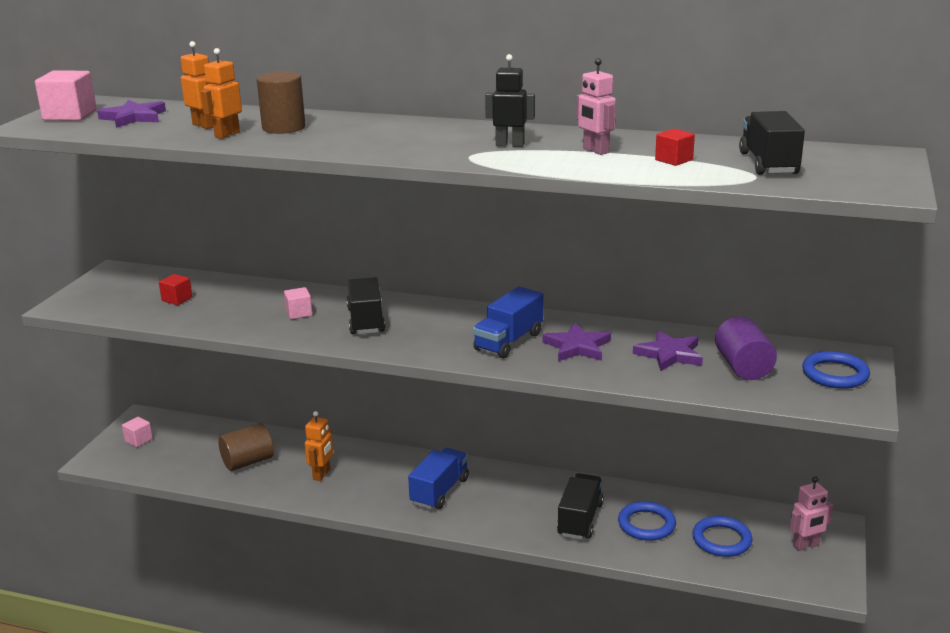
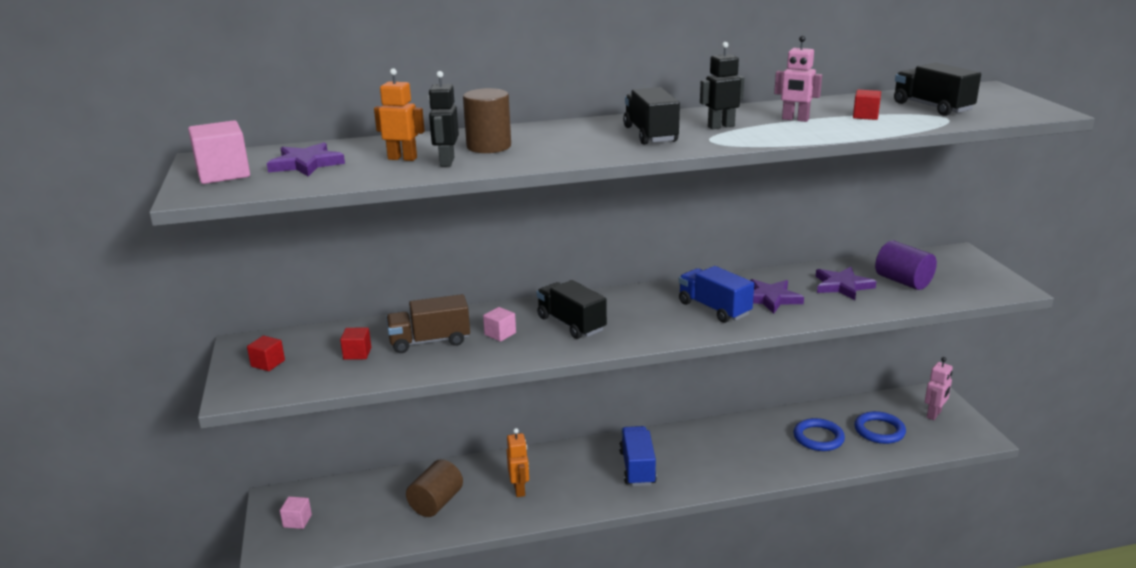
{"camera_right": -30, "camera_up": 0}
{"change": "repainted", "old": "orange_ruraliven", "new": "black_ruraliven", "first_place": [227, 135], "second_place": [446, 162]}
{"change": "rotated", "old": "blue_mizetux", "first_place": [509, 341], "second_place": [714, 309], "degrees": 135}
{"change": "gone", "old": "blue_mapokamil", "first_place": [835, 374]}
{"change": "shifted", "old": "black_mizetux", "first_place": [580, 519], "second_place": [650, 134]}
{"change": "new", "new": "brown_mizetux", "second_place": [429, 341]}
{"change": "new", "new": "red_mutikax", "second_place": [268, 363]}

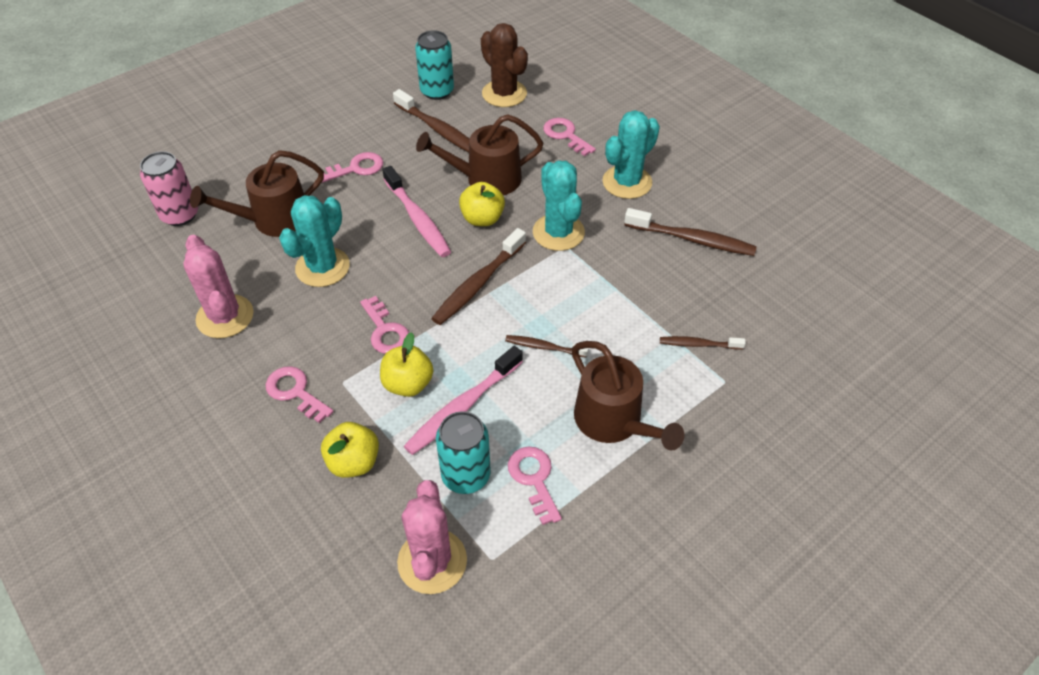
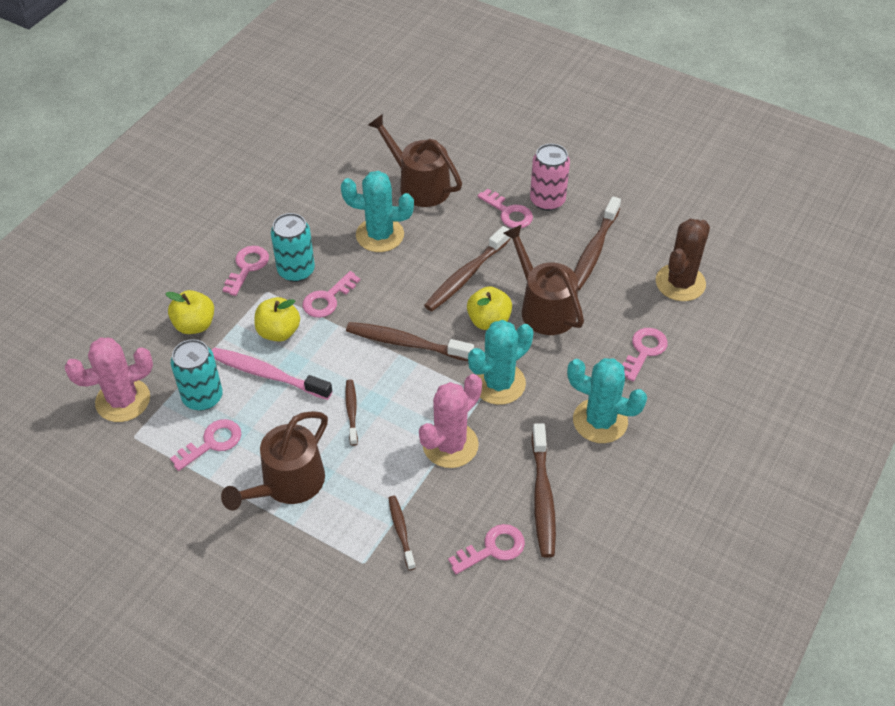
{"camera_right": 70, "camera_up": 0}
{"change": "shifted", "old": "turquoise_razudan", "first_place": [437, 91], "second_place": [296, 270]}
{"change": "shifted", "old": "pink_razudan", "first_place": [180, 215], "second_place": [547, 200]}
{"change": "repainted", "old": "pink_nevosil", "new": "brown_nevosil", "first_place": [417, 219], "second_place": [466, 276]}
{"change": "shifted", "old": "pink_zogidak", "first_place": [225, 317], "second_place": [450, 445]}
{"change": "new", "new": "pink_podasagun", "second_place": [492, 549]}

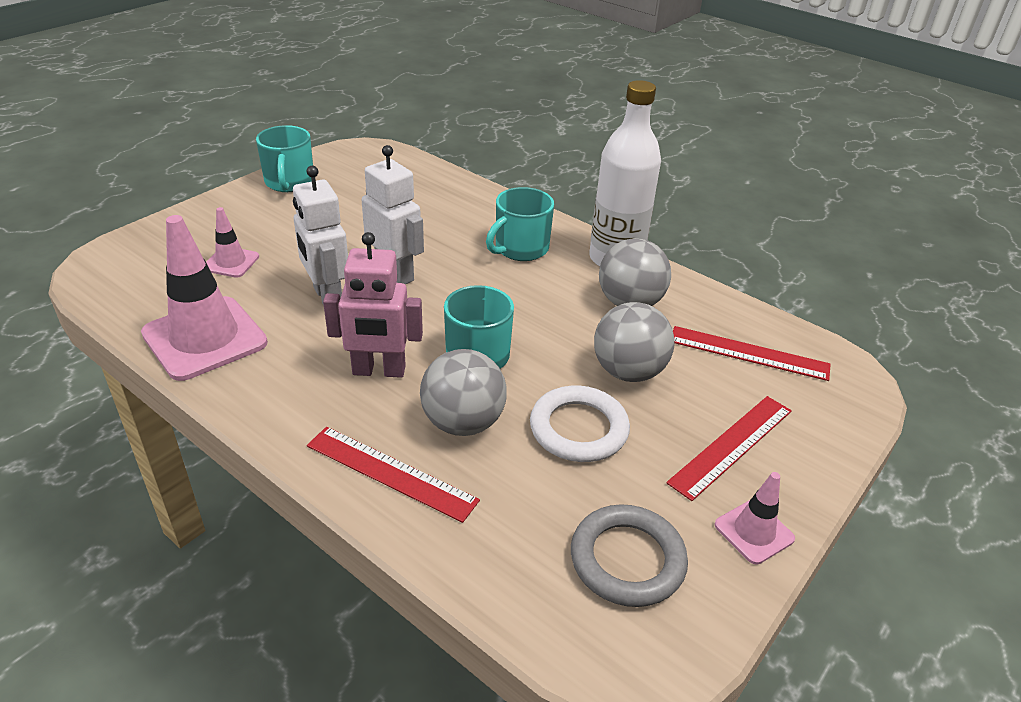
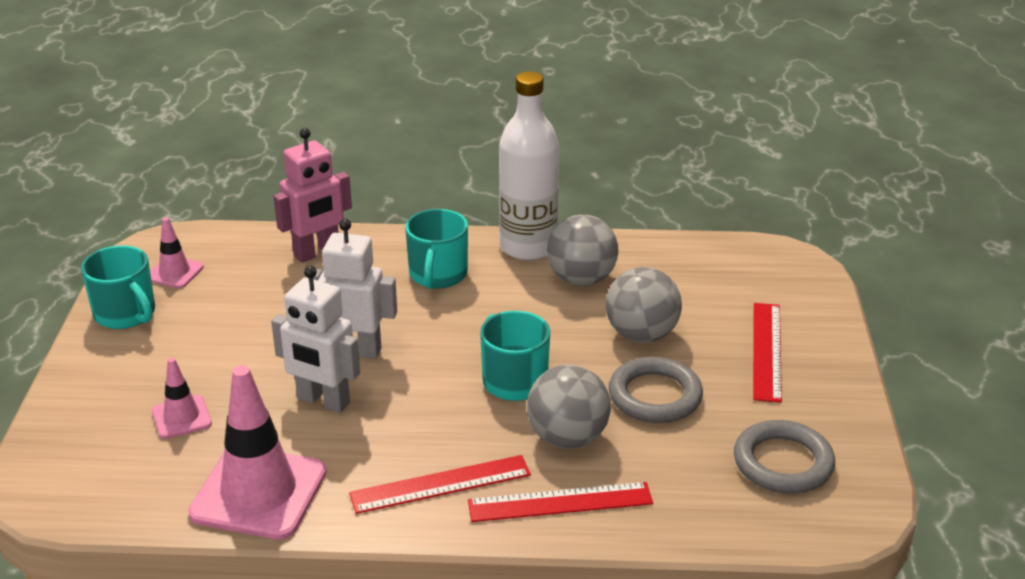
{"camera_right": -35, "camera_up": -5}
{"change": "shifted", "old": "pink_ruraliven", "first_place": [379, 371], "second_place": [317, 252]}
{"change": "shifted", "old": "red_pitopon", "first_place": [748, 353], "second_place": [440, 484]}
{"change": "repainted", "old": "white_mapokamil", "new": "grey_mapokamil", "first_place": [578, 429], "second_place": [655, 396]}
{"change": "shifted", "old": "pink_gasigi", "first_place": [754, 532], "second_place": [174, 272]}

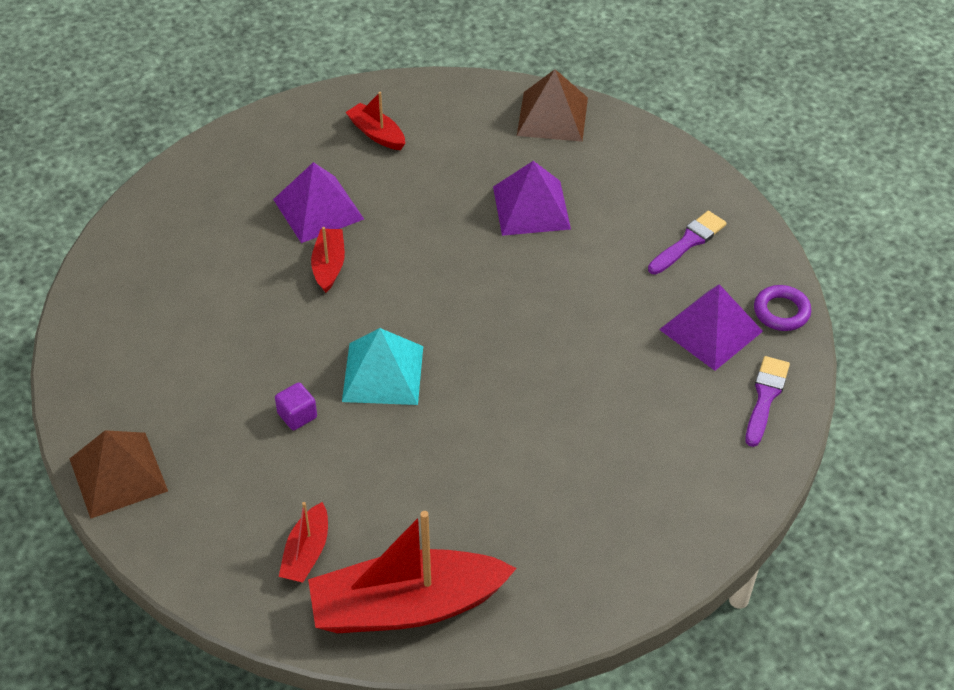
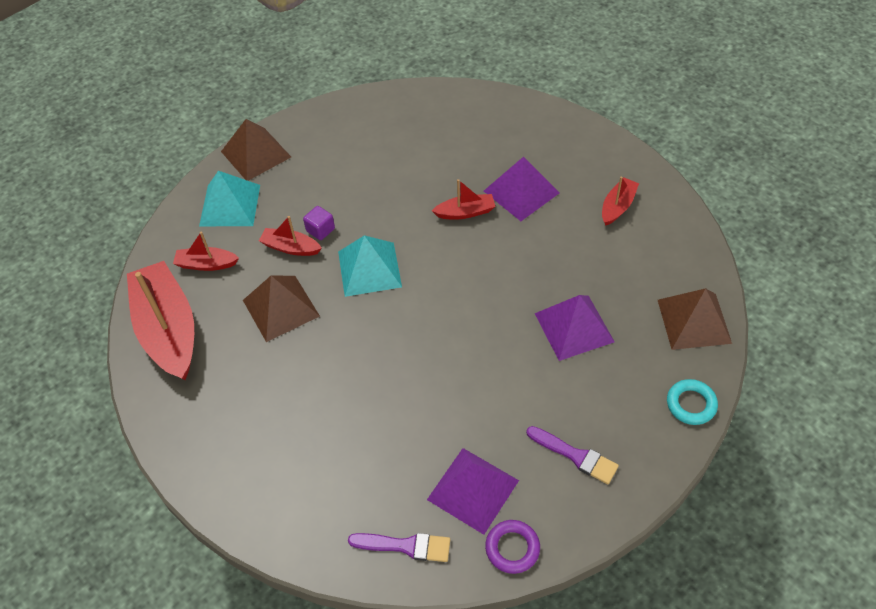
{"camera_right": 80, "camera_up": 5}
{"change": "new", "new": "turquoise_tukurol", "second_place": [230, 205]}
{"change": "new", "new": "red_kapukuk", "second_place": [290, 247]}
{"change": "new", "new": "brown_tukurol", "second_place": [281, 308]}
{"change": "new", "new": "turquoise_mapokamil", "second_place": [691, 404]}

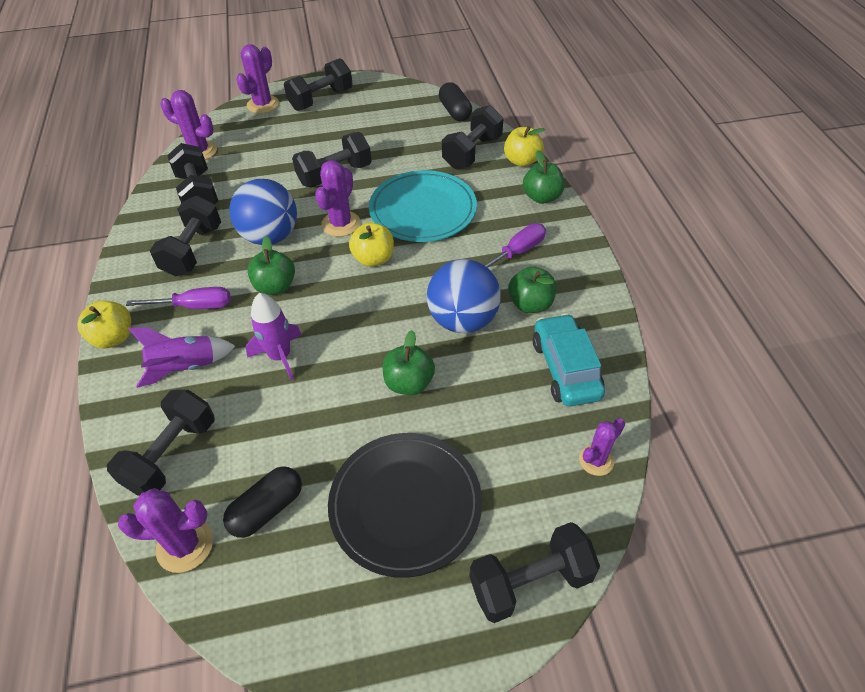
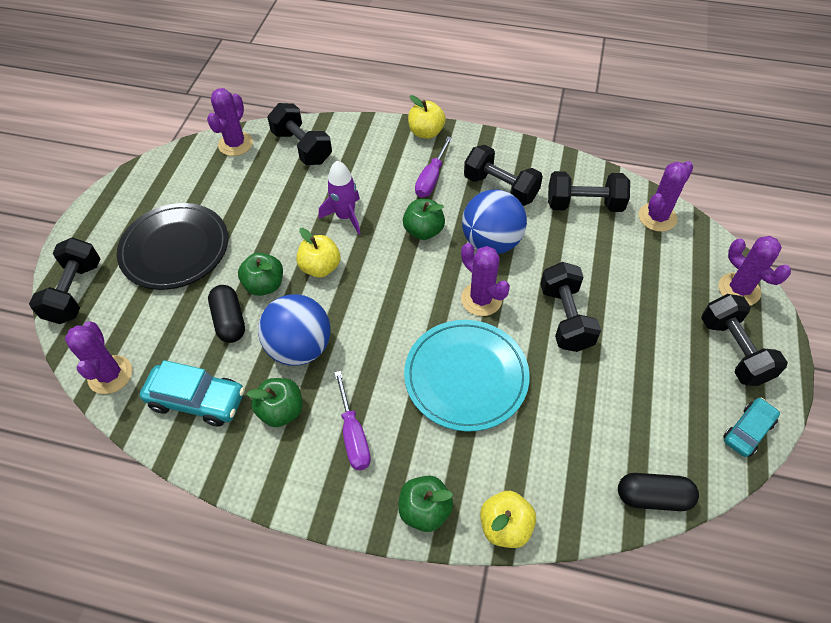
{"camera_right": 115, "camera_up": 5}
{"change": "gone", "old": "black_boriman", "first_place": [472, 152]}
{"change": "shifted", "old": "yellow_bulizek", "first_place": [373, 259], "second_place": [320, 267]}
{"change": "gone", "old": "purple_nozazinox", "first_place": [185, 367]}
{"change": "scaled", "old": "purple_zogidak", "first_place": [596, 460], "second_place": [110, 375], "factor": 1.5}
{"change": "shifted", "old": "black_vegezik", "first_place": [267, 509], "second_place": [229, 321]}
{"change": "new", "new": "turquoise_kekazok", "second_place": [747, 431]}

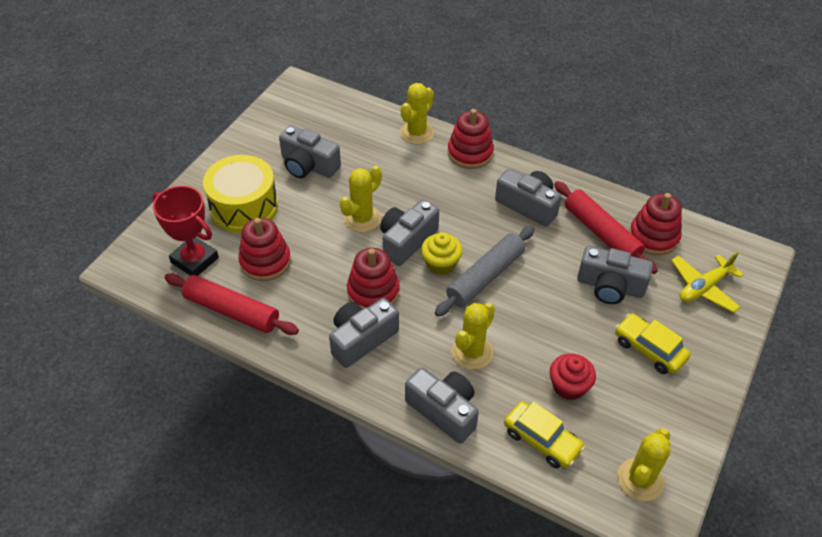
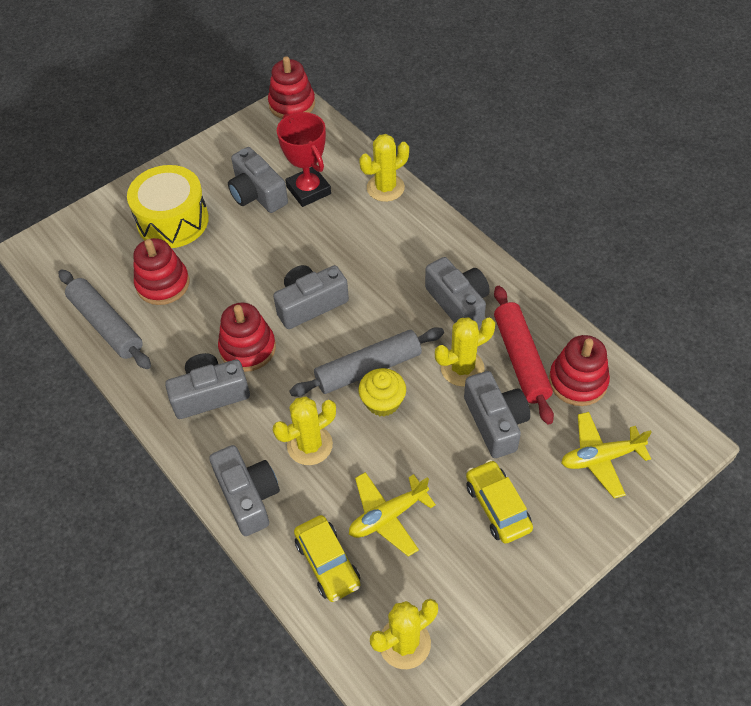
{"camera_right": 25, "camera_up": 5}
{"change": "shifted", "old": "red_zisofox", "first_place": [470, 153], "second_place": [292, 104]}
{"change": "shifted", "old": "yellow_zogidak", "first_place": [362, 219], "second_place": [462, 368]}
{"change": "shifted", "old": "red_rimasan", "first_place": [195, 260], "second_place": [308, 190]}
{"change": "shifted", "old": "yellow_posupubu", "first_place": [441, 263], "second_place": [382, 402]}
{"change": "rotated", "old": "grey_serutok", "first_place": [610, 286], "second_place": [495, 422], "degrees": -150}
{"change": "repainted", "old": "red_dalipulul", "new": "grey_dalipulul", "first_place": [232, 311], "second_place": [106, 325]}
{"change": "swapped", "old": "red_posupubu", "new": "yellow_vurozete", "first_place": [569, 386], "second_place": [388, 516]}

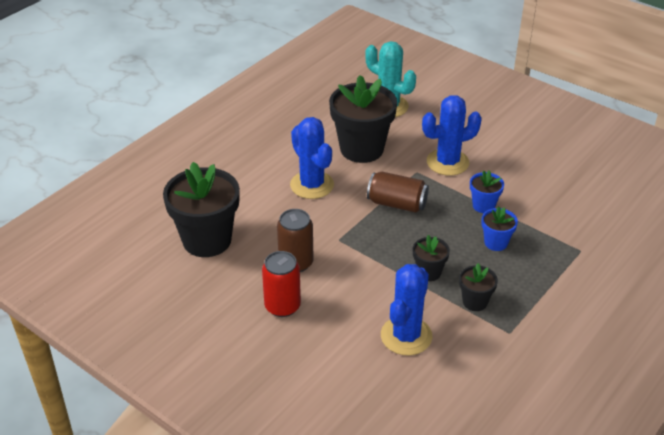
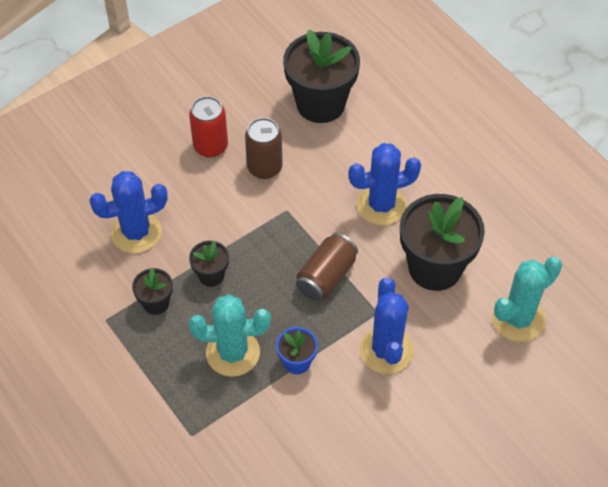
{"camera_right": 105, "camera_up": 15}
{"change": "swapped", "old": "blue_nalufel", "new": "turquoise_zogidak", "first_place": [496, 243], "second_place": [233, 353]}
{"change": "rotated", "old": "blue_zogidak", "first_place": [406, 336], "second_place": [136, 232], "degrees": -60}

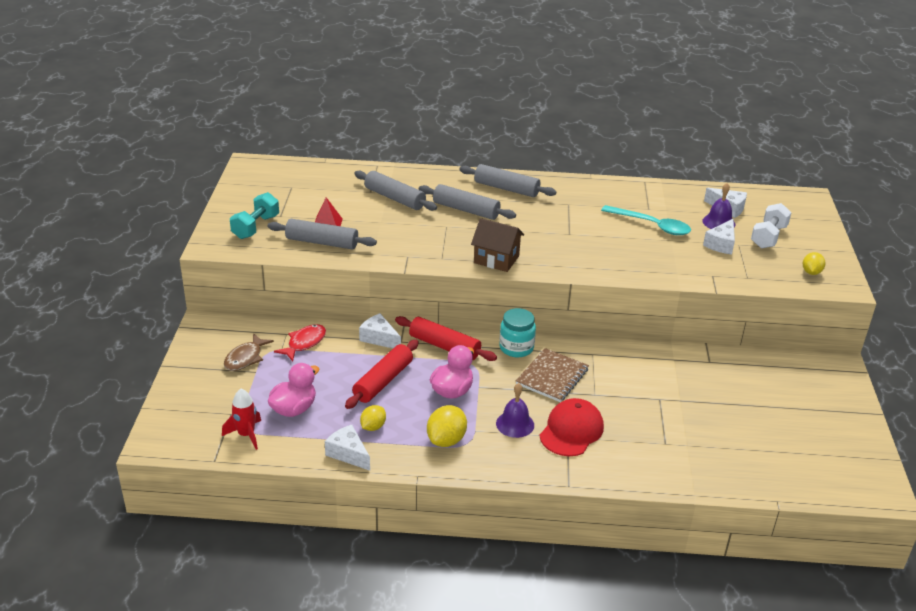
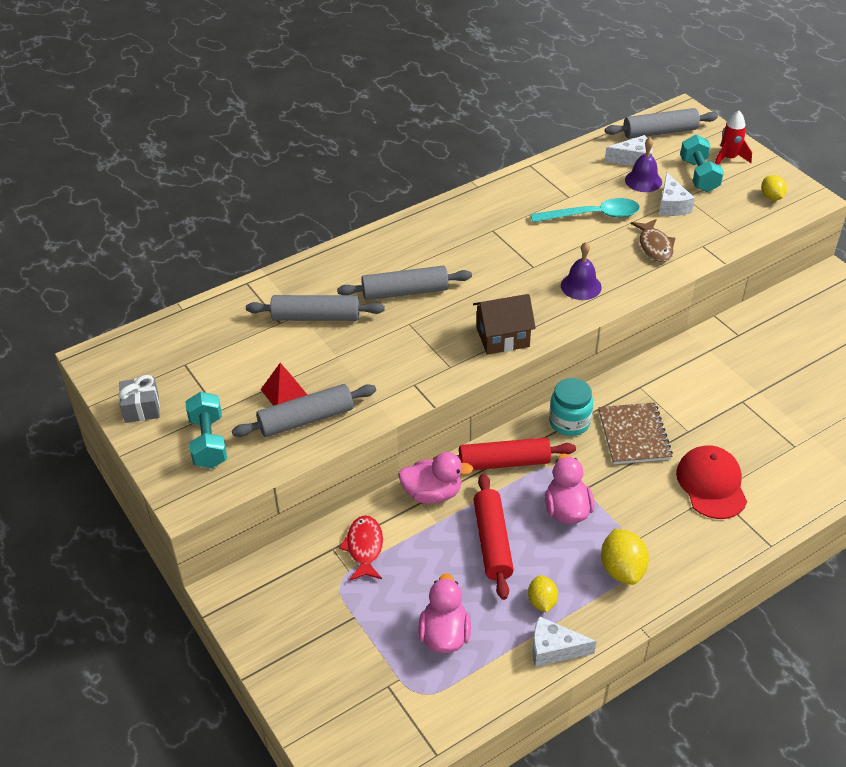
{"camera_right": -35, "camera_up": 10}
{"change": "shifted", "old": "grey_dalipulul", "first_place": [506, 188], "second_place": [660, 132]}
{"change": "repainted", "old": "white_boriman", "new": "turquoise_boriman", "first_place": [768, 237], "second_place": [699, 175]}
{"change": "swapped", "old": "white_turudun", "new": "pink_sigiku", "first_place": [379, 338], "second_place": [432, 493]}
{"change": "shifted", "old": "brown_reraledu", "first_place": [245, 358], "second_place": [654, 246]}
{"change": "shifted", "old": "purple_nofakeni", "first_place": [515, 424], "second_place": [581, 286]}
{"change": "shifted", "old": "red_nozazinox", "first_place": [246, 435], "second_place": [728, 158]}
{"change": "new", "new": "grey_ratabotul", "second_place": [141, 408]}

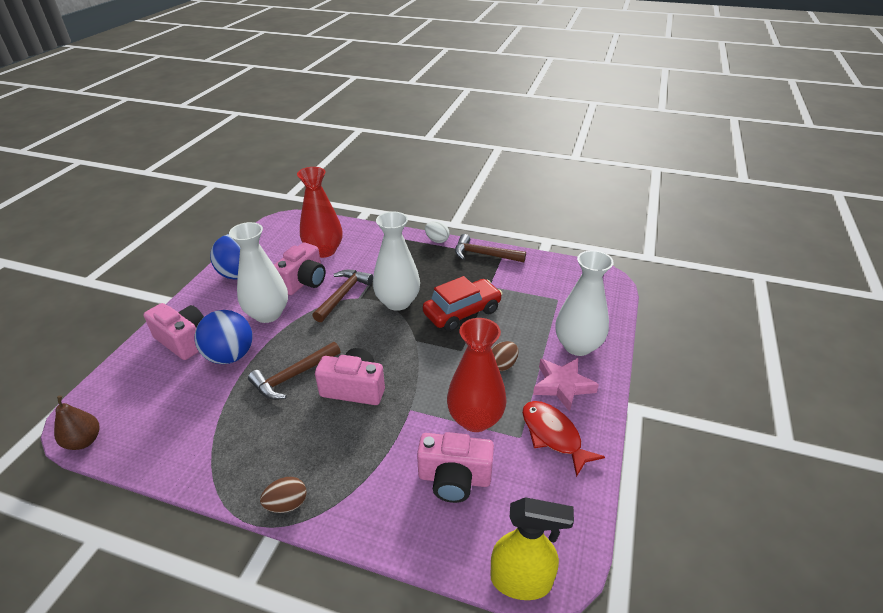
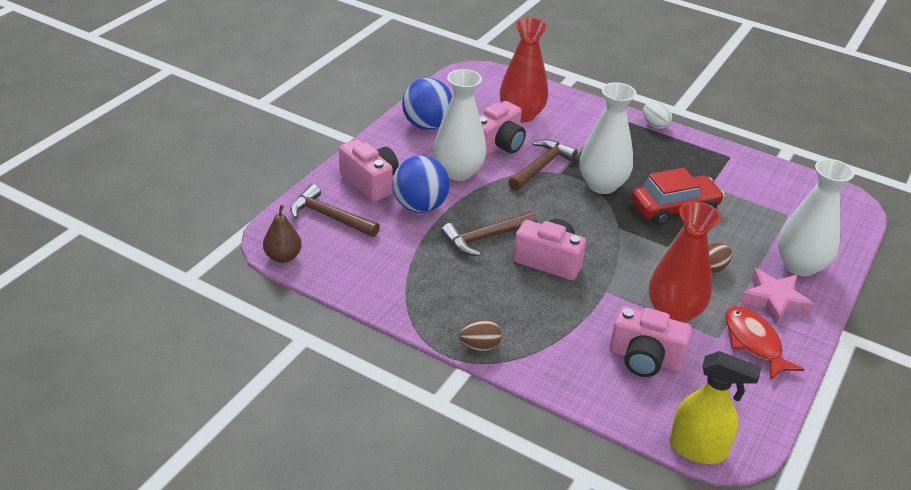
{"camera_right": 10, "camera_up": 0}
{"change": "shifted", "old": "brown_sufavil", "first_place": [484, 255], "second_place": [329, 217]}

